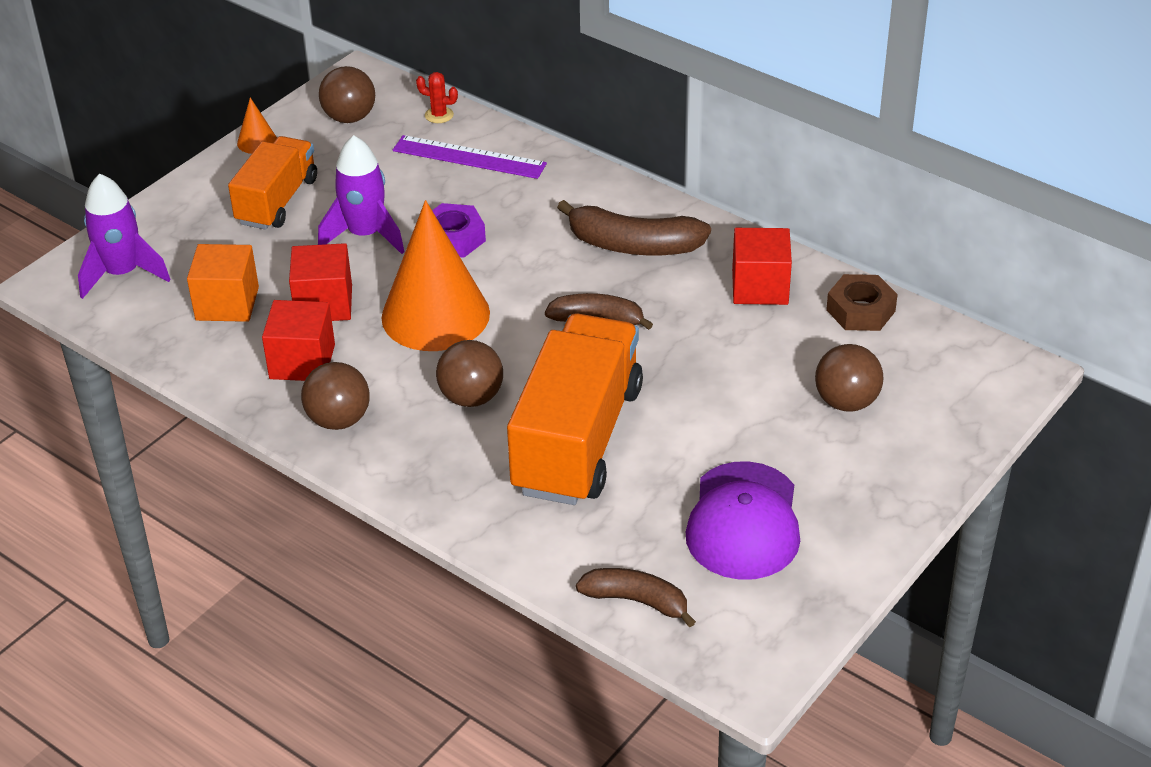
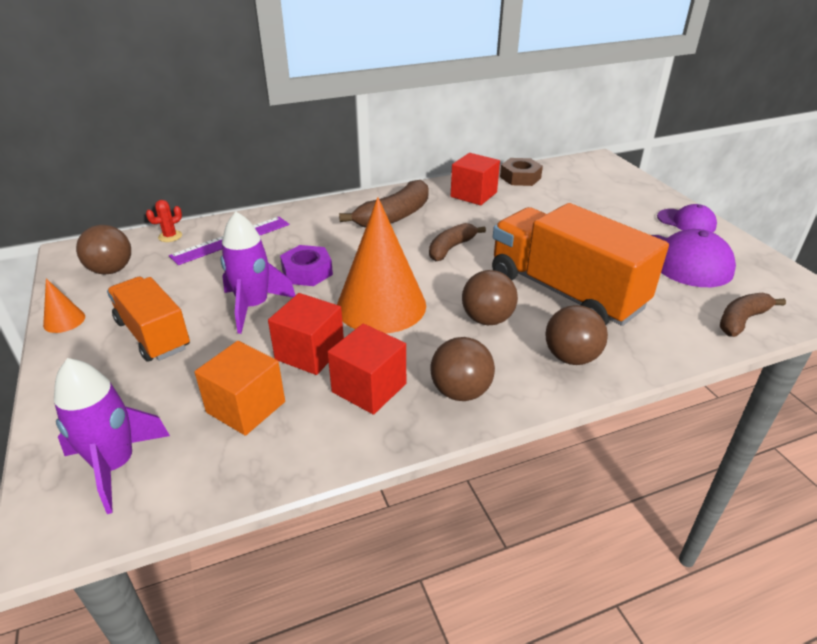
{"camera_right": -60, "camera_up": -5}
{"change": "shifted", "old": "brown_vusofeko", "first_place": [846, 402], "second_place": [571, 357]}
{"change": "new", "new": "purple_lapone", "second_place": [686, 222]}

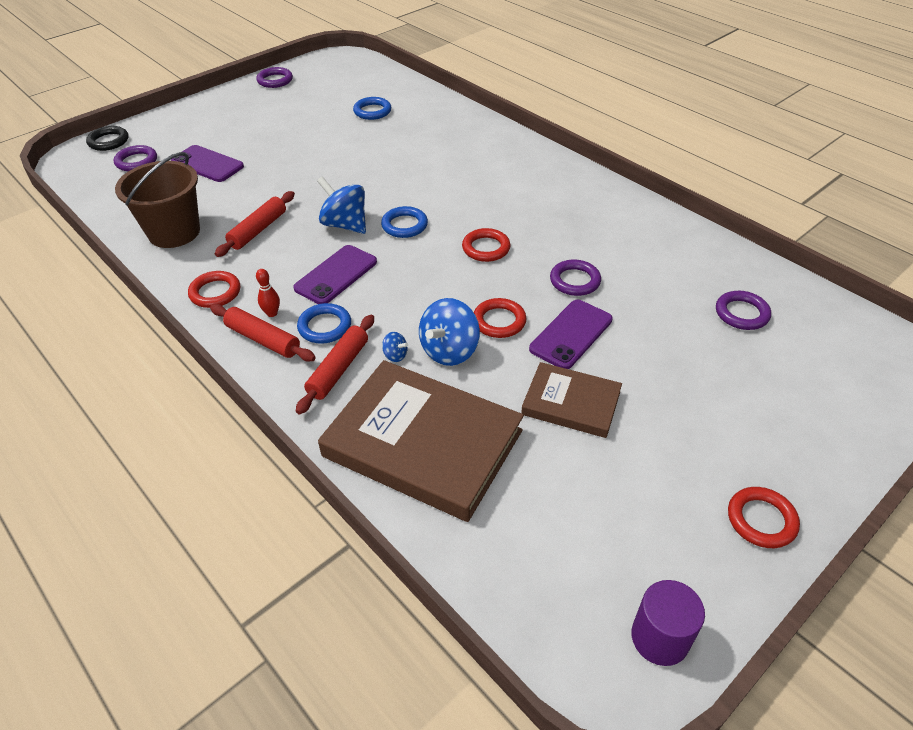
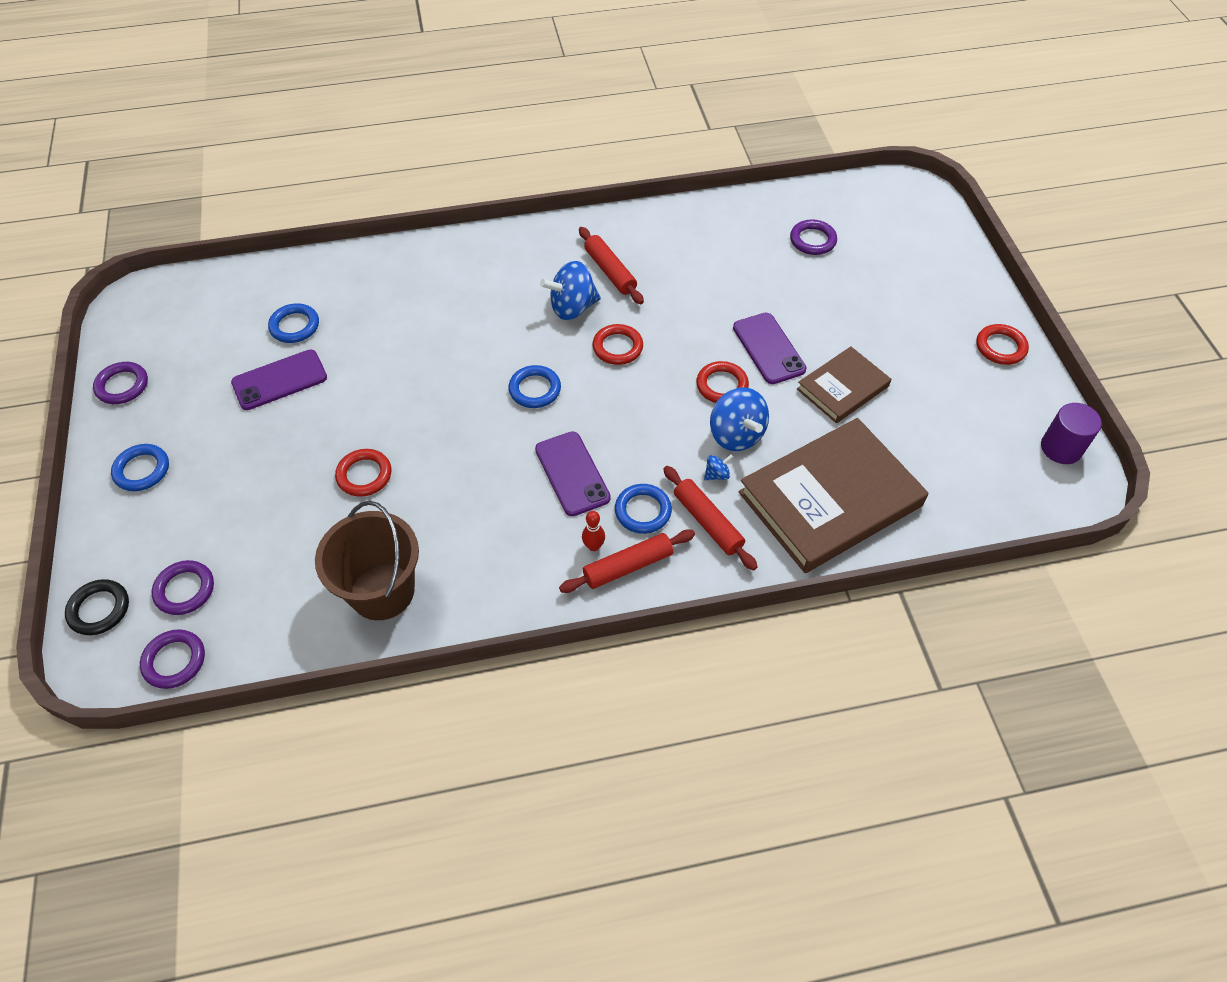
{"camera_right": -60, "camera_up": 10}
{"change": "shifted", "old": "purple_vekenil", "first_place": [207, 164], "second_place": [279, 380]}
{"change": "shifted", "old": "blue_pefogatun", "first_place": [345, 225], "second_place": [572, 308]}
{"change": "shifted", "old": "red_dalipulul", "first_place": [258, 230], "second_place": [610, 271]}
{"change": "shifted", "old": "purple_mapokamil", "first_place": [575, 281], "second_place": [174, 661]}
{"change": "shifted", "old": "red_mapokamil", "first_place": [215, 292], "second_place": [364, 475]}
{"change": "new", "new": "blue_mapokamil", "second_place": [142, 470]}

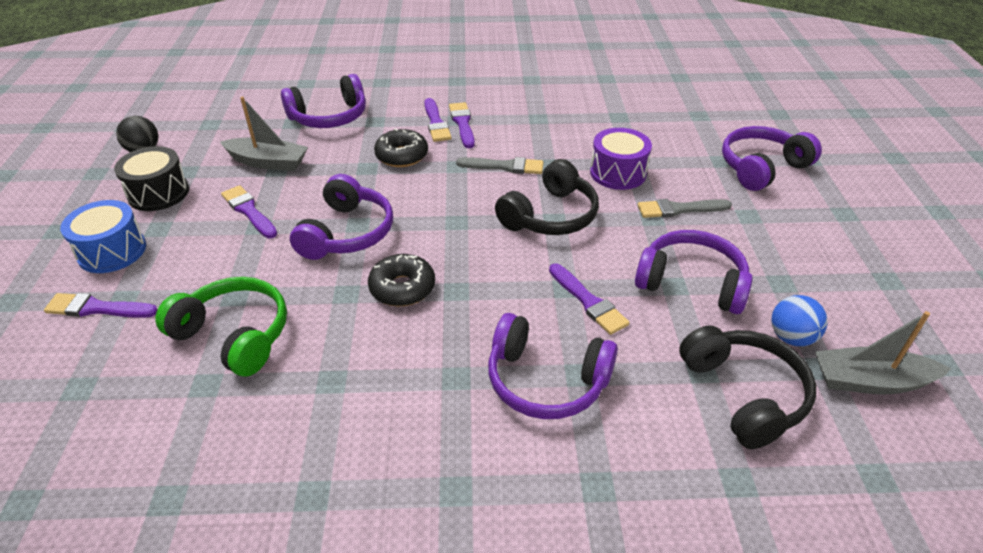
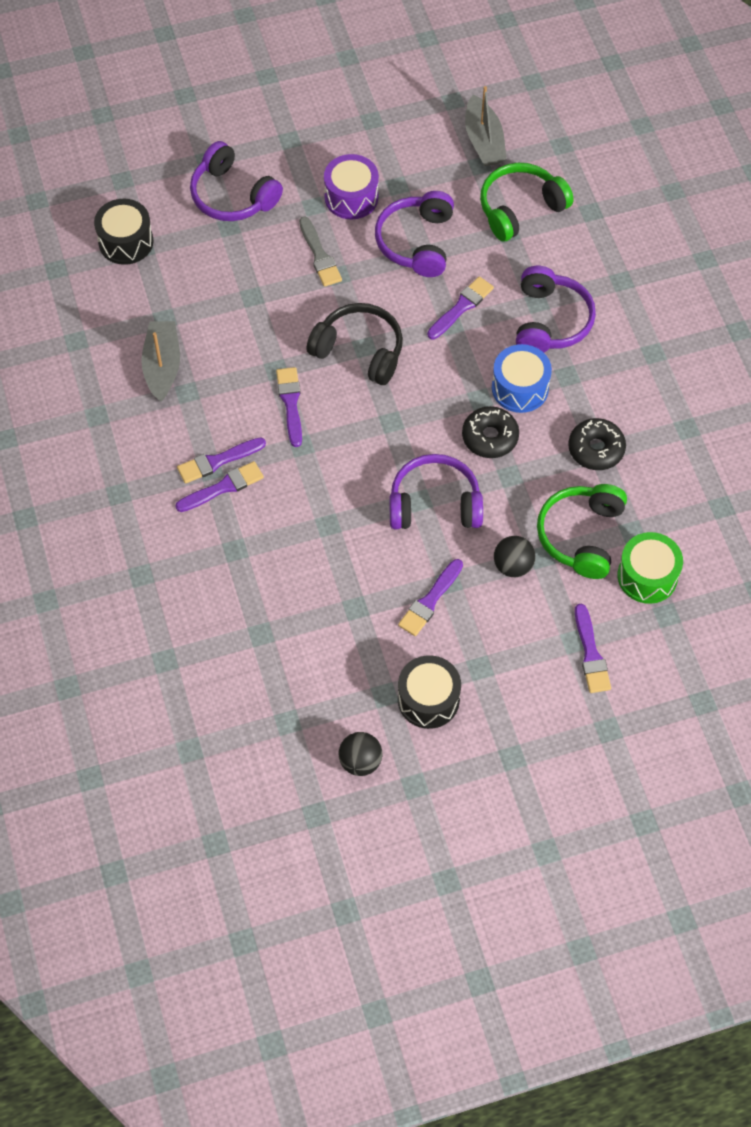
{"camera_right": -105, "camera_up": 20}
{"change": "gone", "old": "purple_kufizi", "first_place": [329, 117]}
{"change": "shifted", "old": "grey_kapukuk", "first_place": [268, 162], "second_place": [162, 366]}
{"change": "shifted", "old": "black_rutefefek", "first_place": [402, 156], "second_place": [596, 449]}
{"change": "shifted", "old": "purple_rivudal", "first_place": [618, 173], "second_place": [351, 197]}
{"change": "repainted", "old": "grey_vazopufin", "new": "purple_vazopufin", "first_place": [504, 166], "second_place": [290, 403]}
{"change": "shifted", "old": "blue_rivudal", "first_place": [112, 251], "second_place": [520, 388]}
{"change": "gone", "old": "blue_vusofeko", "first_place": [791, 337]}
{"change": "repainted", "old": "black_kufizi", "new": "green_kufizi", "first_place": [744, 394], "second_place": [520, 209]}
{"change": "new", "new": "black_rivudal", "second_place": [126, 242]}
{"change": "new", "new": "green_rivudal", "second_place": [647, 576]}
{"change": "new", "new": "black_vusofeko", "second_place": [513, 565]}

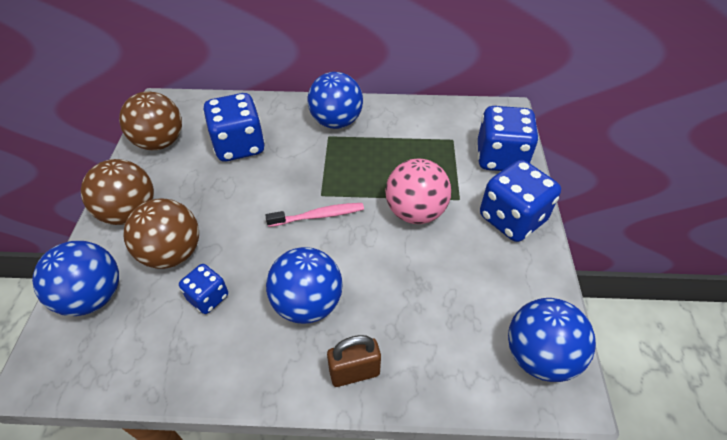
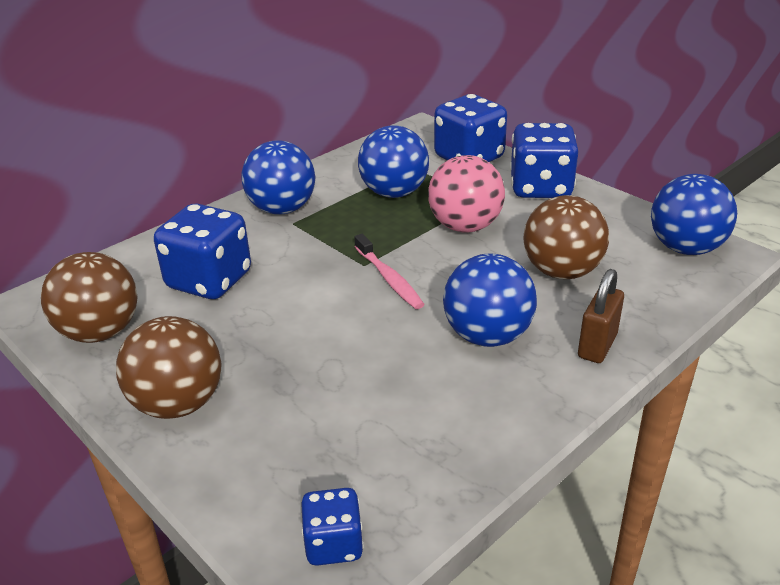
{"camera_right": -45, "camera_up": -15}
{"change": "shifted", "old": "brown_vusofeko", "first_place": [172, 253], "second_place": [561, 271]}
{"change": "rotated", "old": "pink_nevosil", "first_place": [318, 216], "second_place": [389, 278], "degrees": 120}
{"change": "shifted", "old": "blue_vusofeko", "first_place": [93, 297], "second_place": [394, 193]}
{"change": "shifted", "old": "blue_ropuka", "first_place": [208, 297], "second_place": [333, 544]}

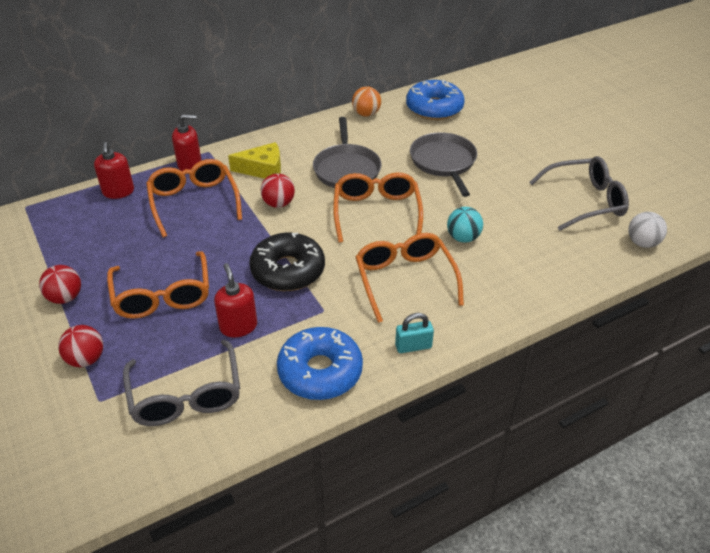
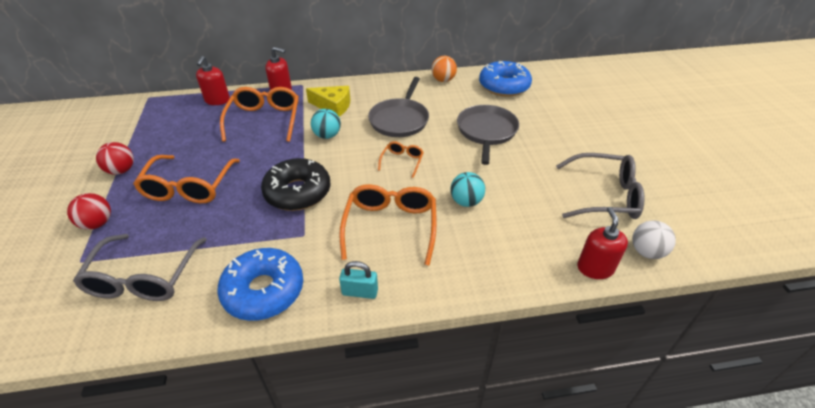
{"camera_right": 20, "camera_up": 0}
{"change": "scaled", "old": "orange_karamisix", "first_place": [376, 213], "second_place": [402, 161], "factor": 0.51}
{"change": "repainted", "old": "red_vusofeko", "new": "turquoise_vusofeko", "first_place": [278, 204], "second_place": [327, 135]}
{"change": "shifted", "old": "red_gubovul", "first_place": [238, 326], "second_place": [595, 268]}

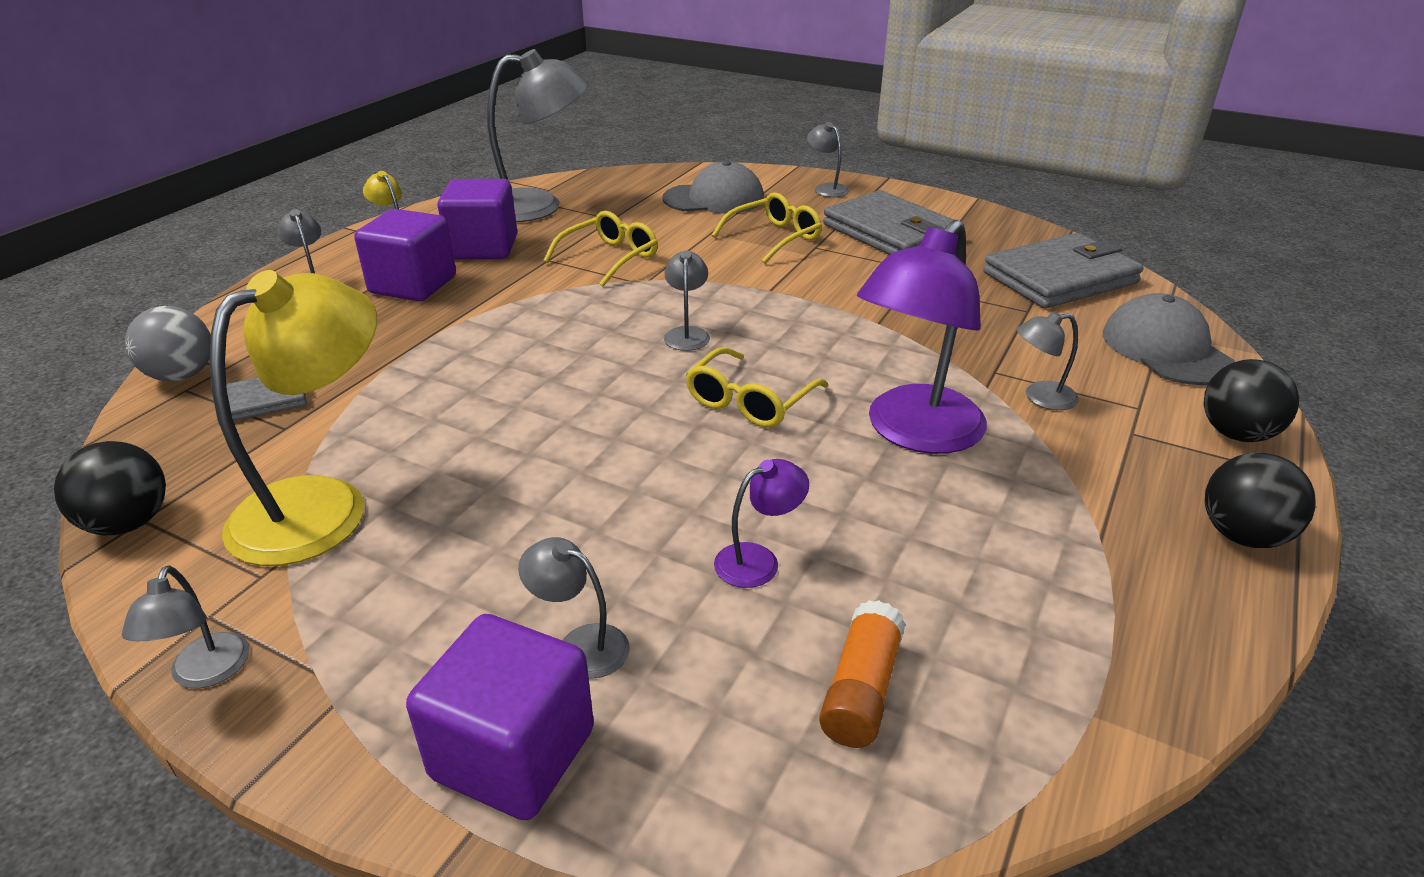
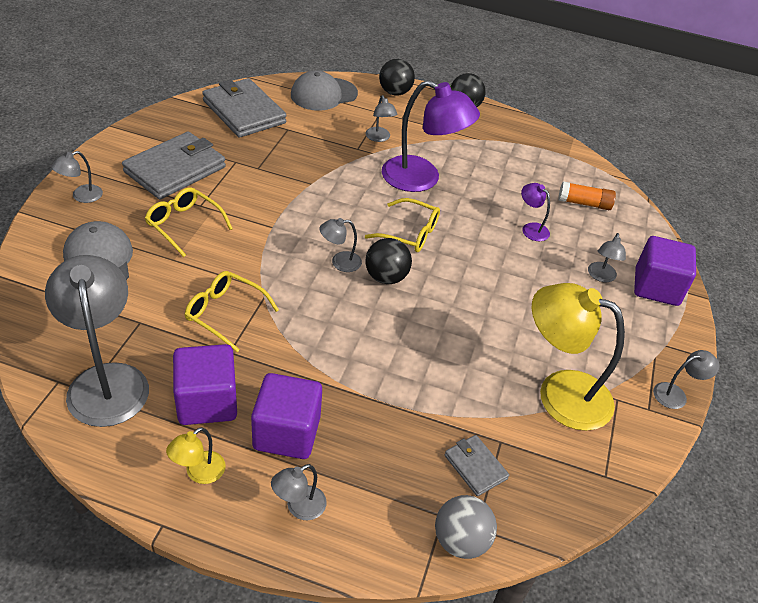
{"camera_right": -105, "camera_up": 10}
{"change": "shifted", "old": "black_vusofeko", "first_place": [128, 523], "second_place": [386, 277]}

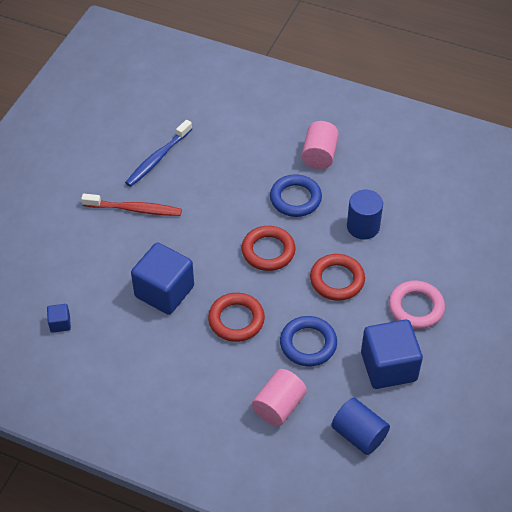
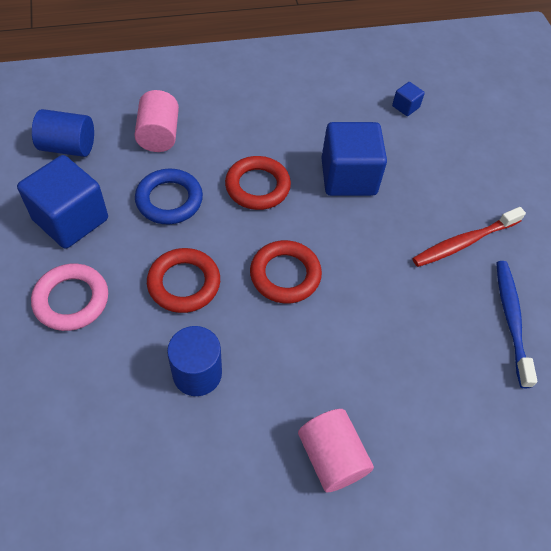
{"camera_right": 140, "camera_up": 5}
{"change": "gone", "old": "blue_mapokamil", "first_place": [295, 199]}

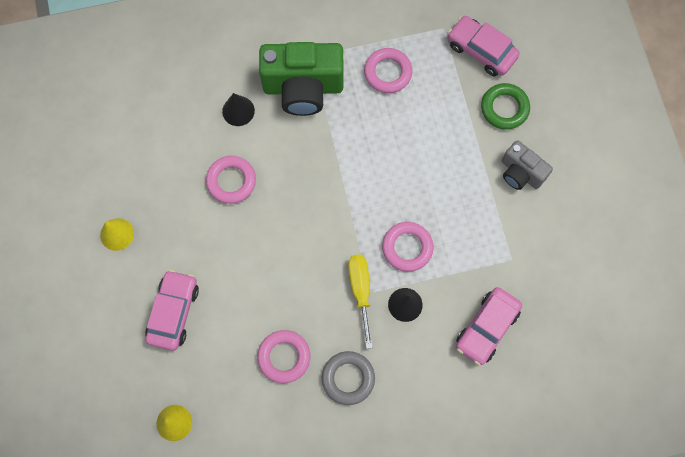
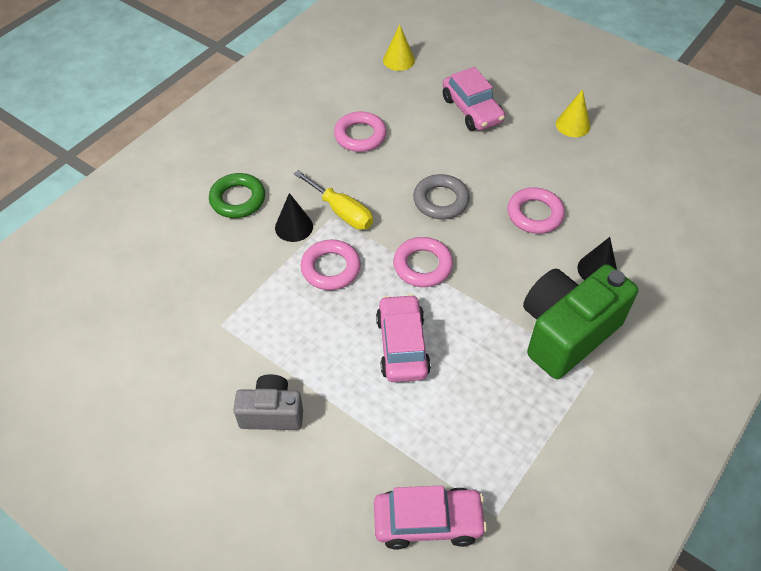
{"camera_right": 140, "camera_up": -20}
{"change": "shifted", "old": "pink_mapokamil", "first_place": [387, 72], "second_place": [422, 265]}
{"change": "shifted", "old": "green_mapokamil", "first_place": [504, 108], "second_place": [238, 199]}
{"change": "shifted", "old": "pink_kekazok", "first_place": [486, 328], "second_place": [402, 345]}
{"change": "shifted", "old": "grey_mapokamil", "first_place": [348, 378], "second_place": [441, 200]}

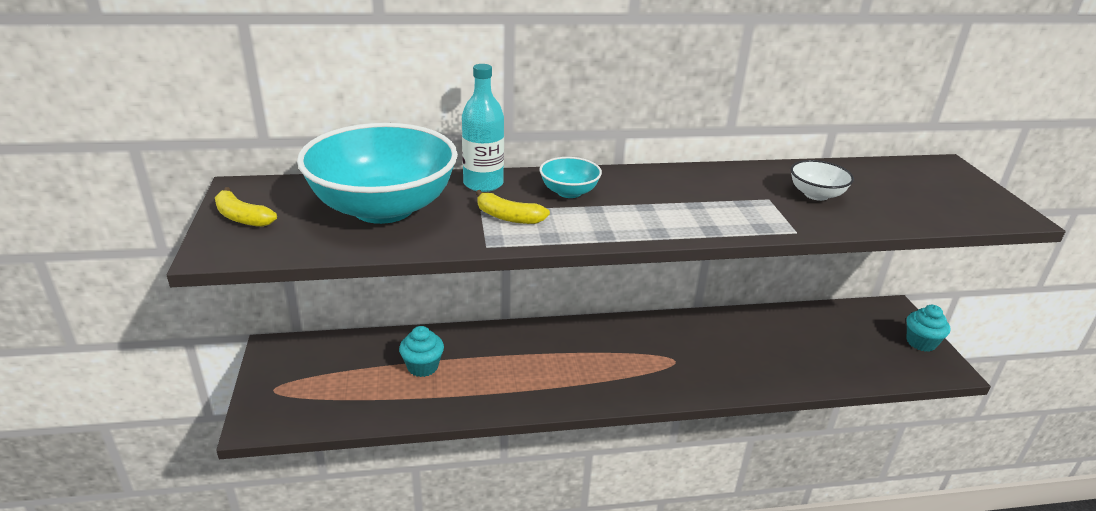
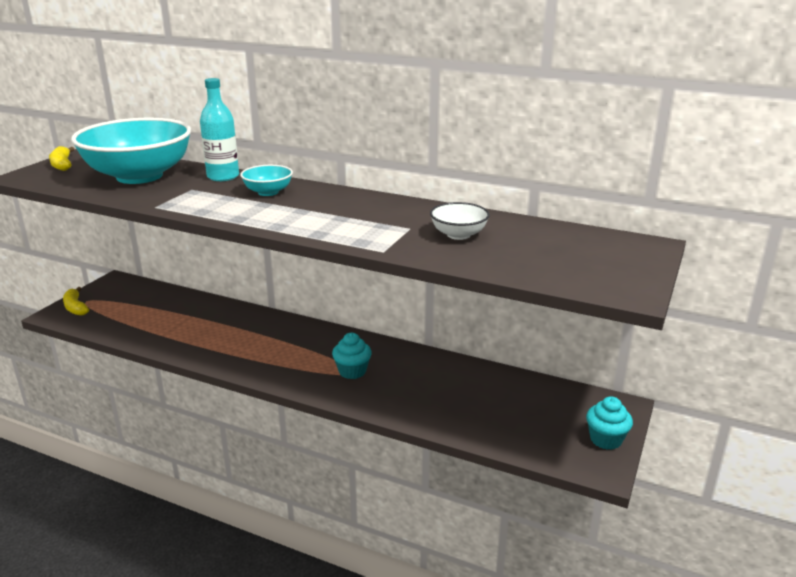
{"camera_right": 35, "camera_up": -5}
{"change": "shifted", "old": "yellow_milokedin", "first_place": [508, 217], "second_place": [75, 307]}
{"change": "shifted", "old": "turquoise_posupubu", "first_place": [422, 367], "second_place": [352, 371]}

